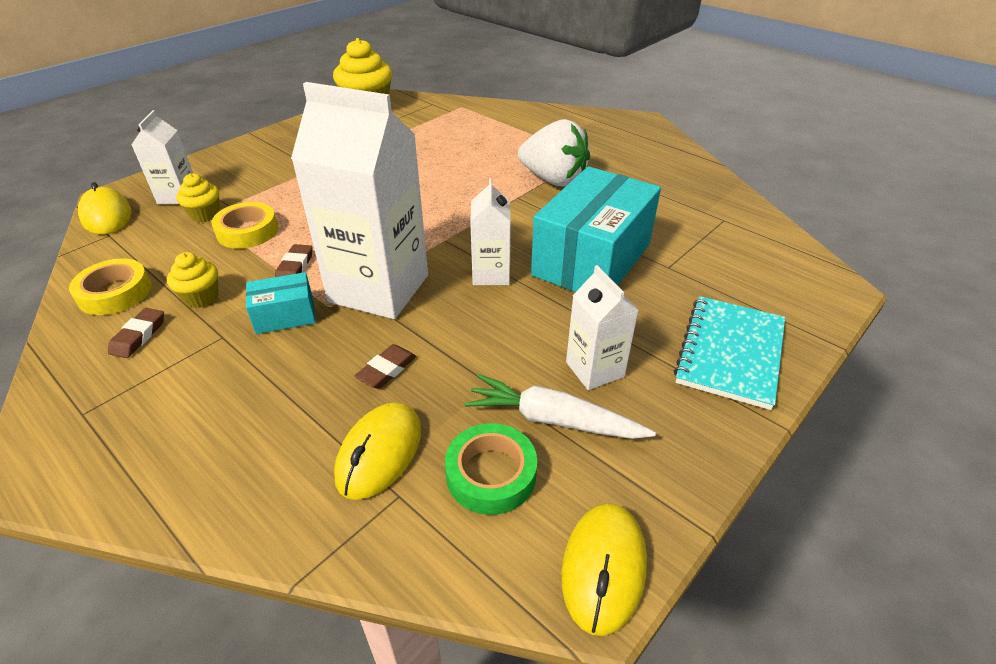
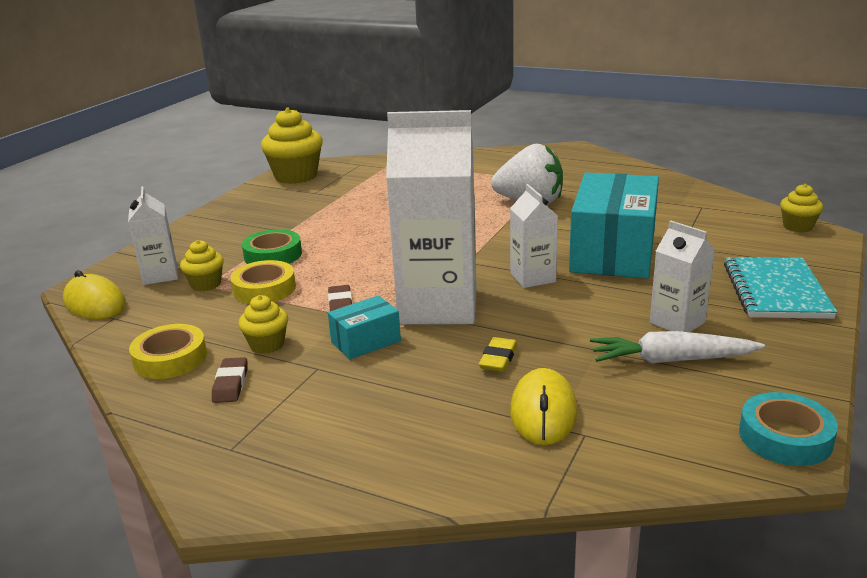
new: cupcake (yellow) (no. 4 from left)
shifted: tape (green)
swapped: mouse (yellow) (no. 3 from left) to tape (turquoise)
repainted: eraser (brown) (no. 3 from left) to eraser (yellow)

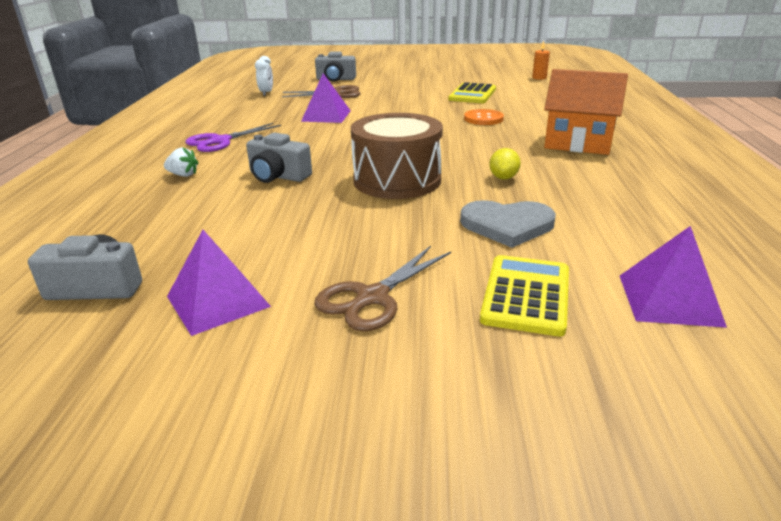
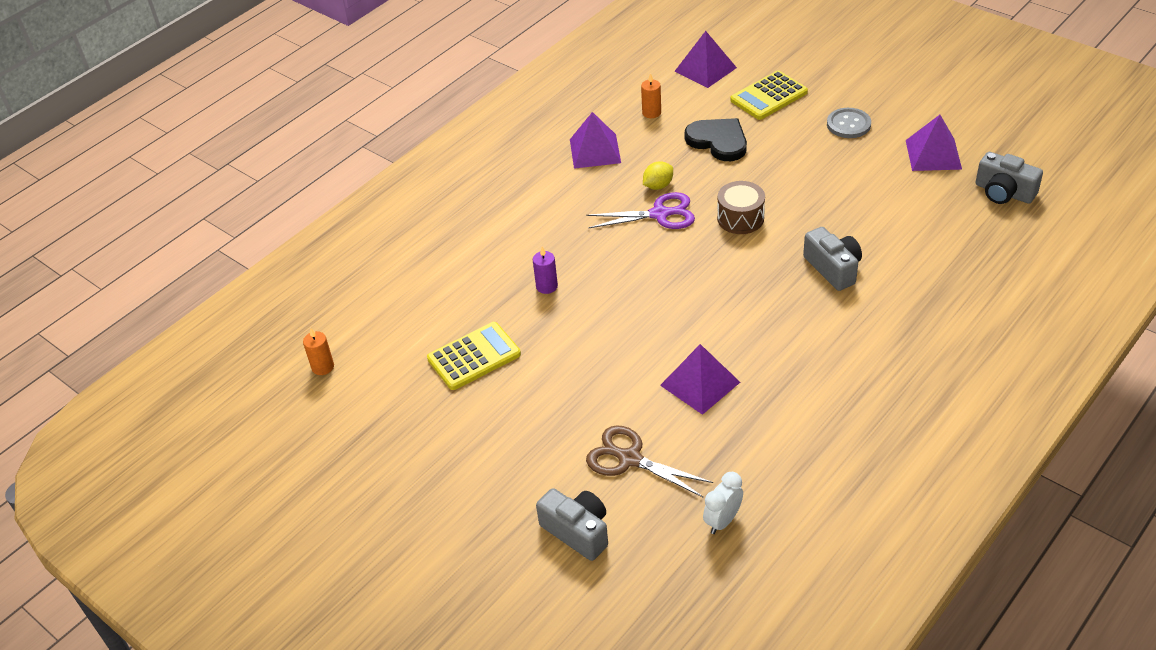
gone: strawberry (white); house (orange)
new: pyramid (purple) (no. 1 from left); candle (orange) (no. 2 from left)
shifted: scissors (purple)
swapped: scissors (brown) (no. 2 from left) to button (grey); button (orange) to candle (purple)
repainted: heart (grey) to heart (black)
scaled: drum (brown) x0.58

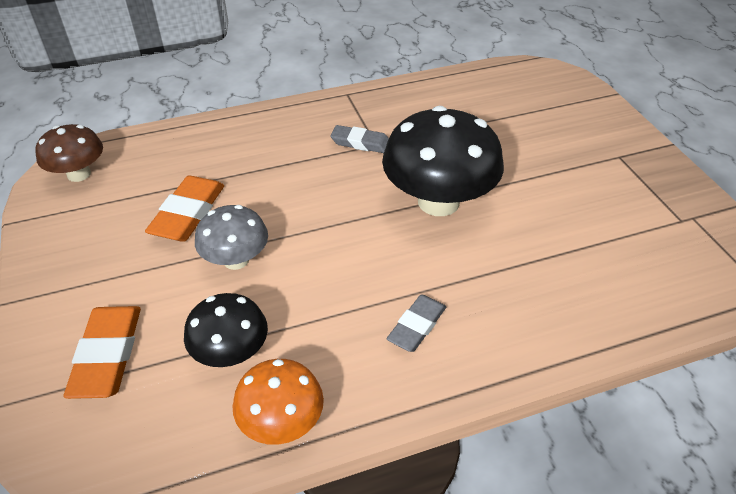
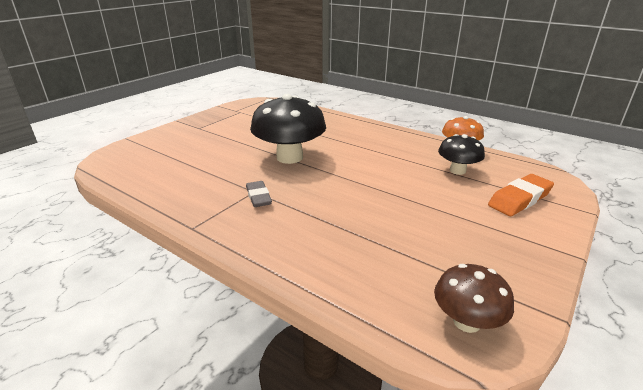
gone: eraser (orange) (no. 2 from left); mushroom (grey); eraser (grey) (no. 2 from left)

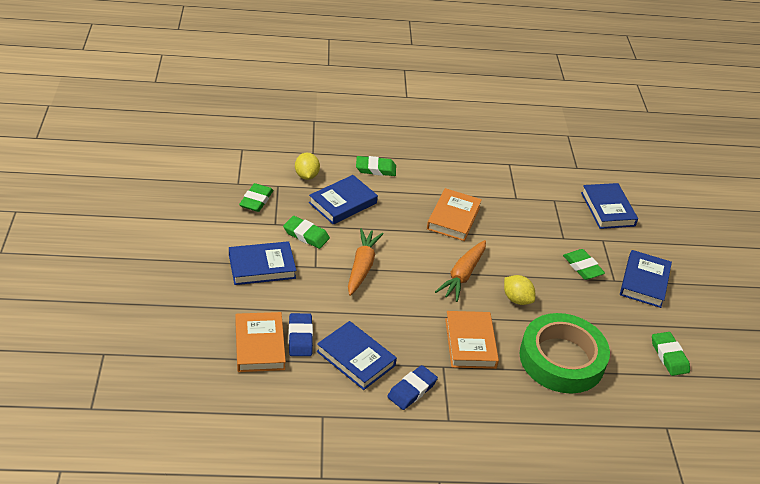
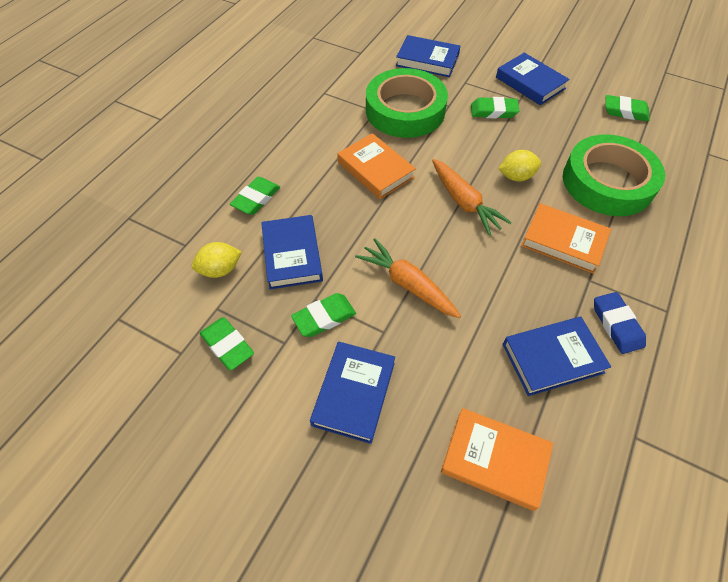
gone: eraser (blue) (no. 1 from left)
new: tape (green) (no. 1 from left)
rotated: lemon (yellow) (no. 1 from left) 45 degrees counterclockwise

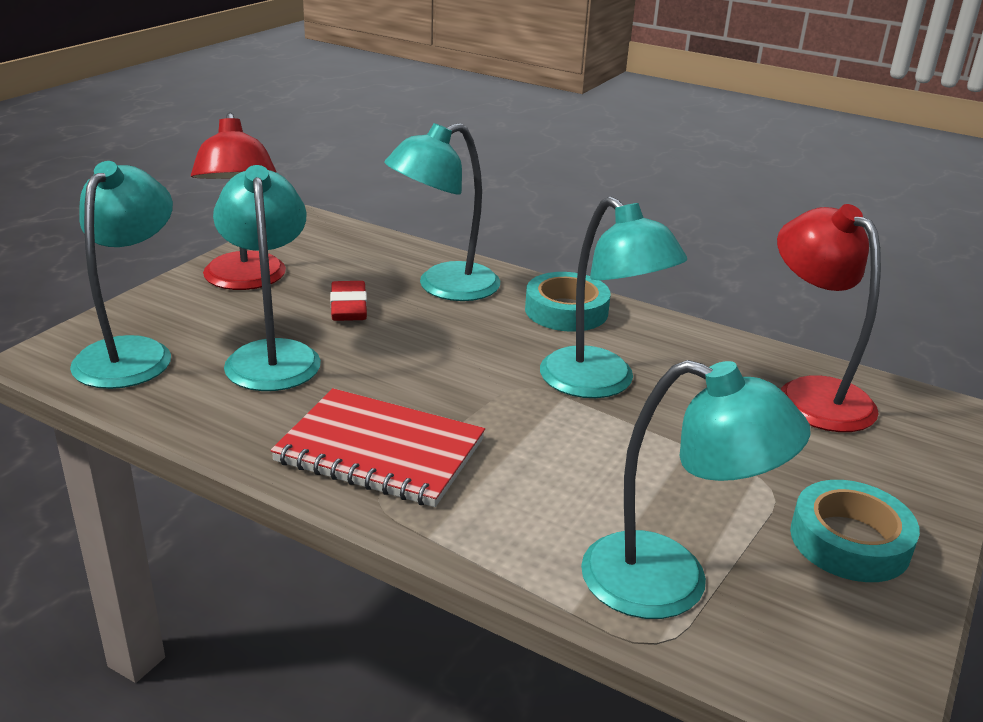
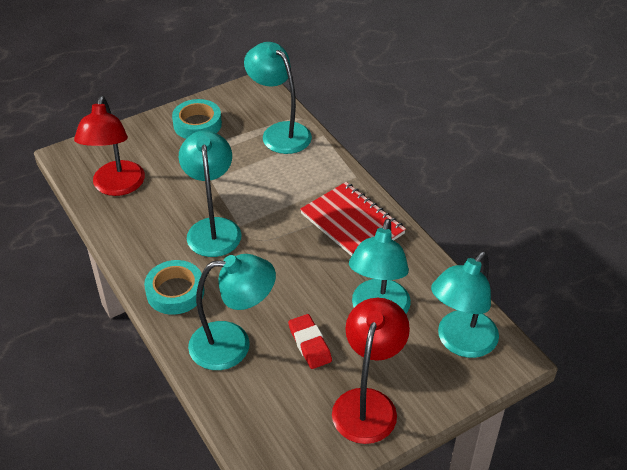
rotated: eraser (red) 45 degrees counterclockwise

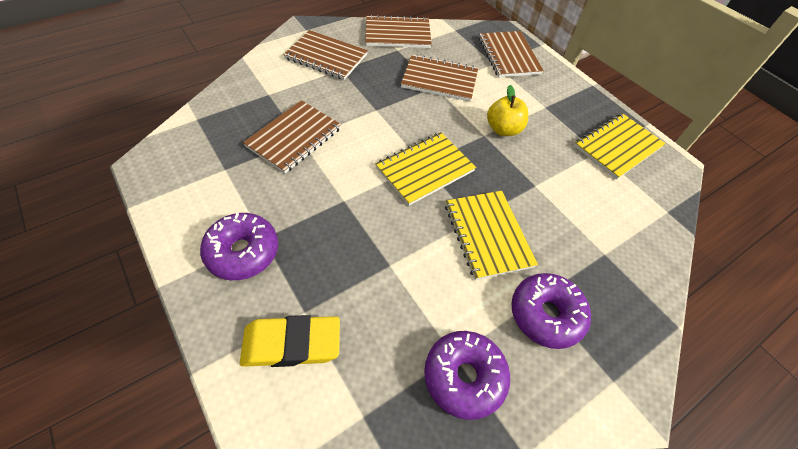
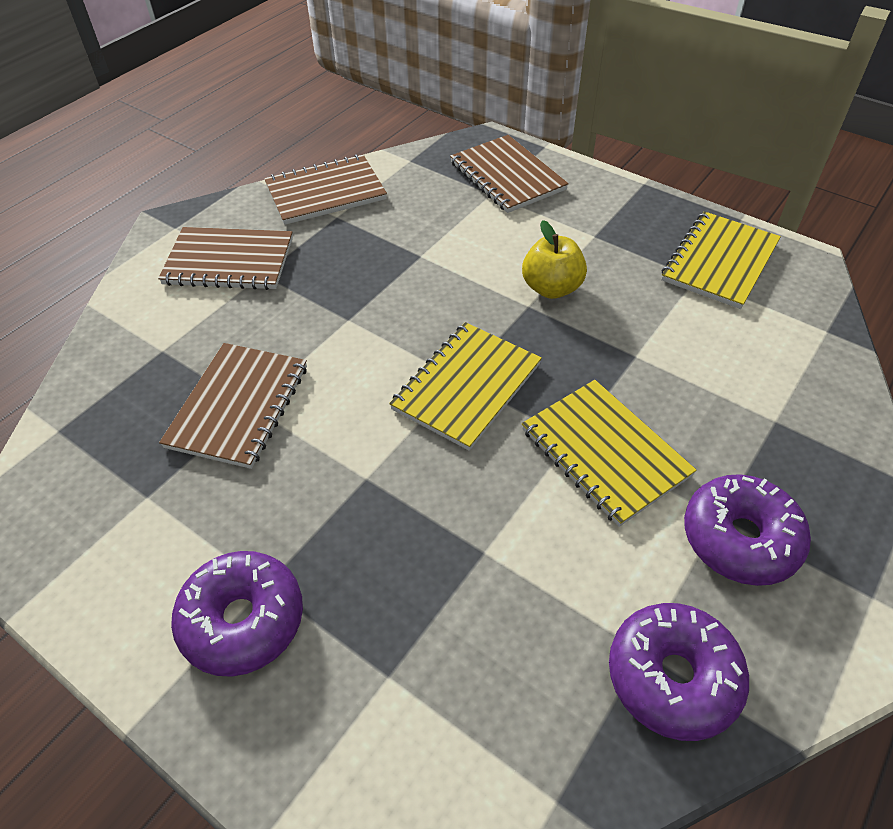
gone: eraser (yellow); notebook (brown) (no. 4 from left)

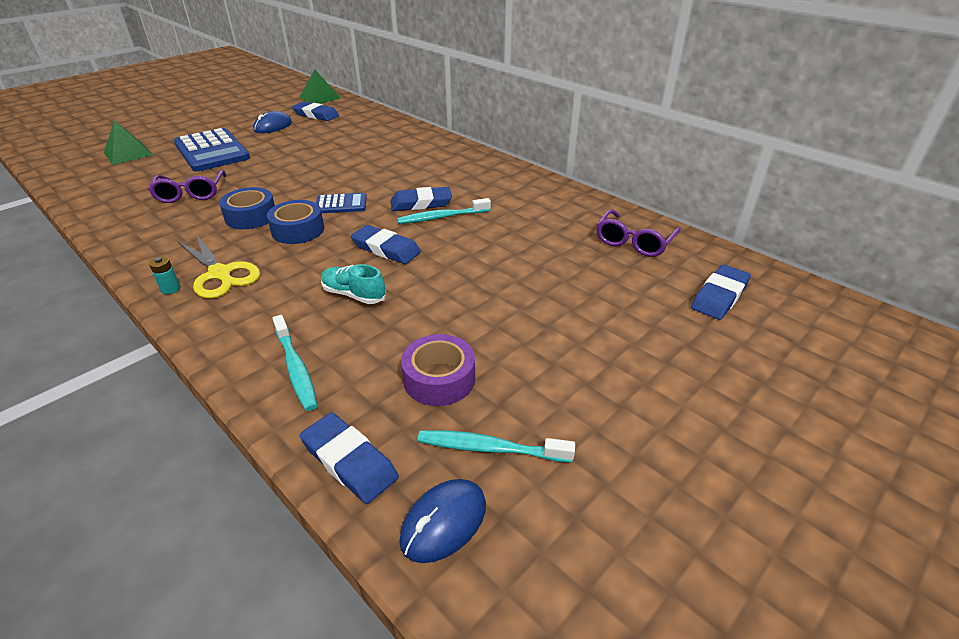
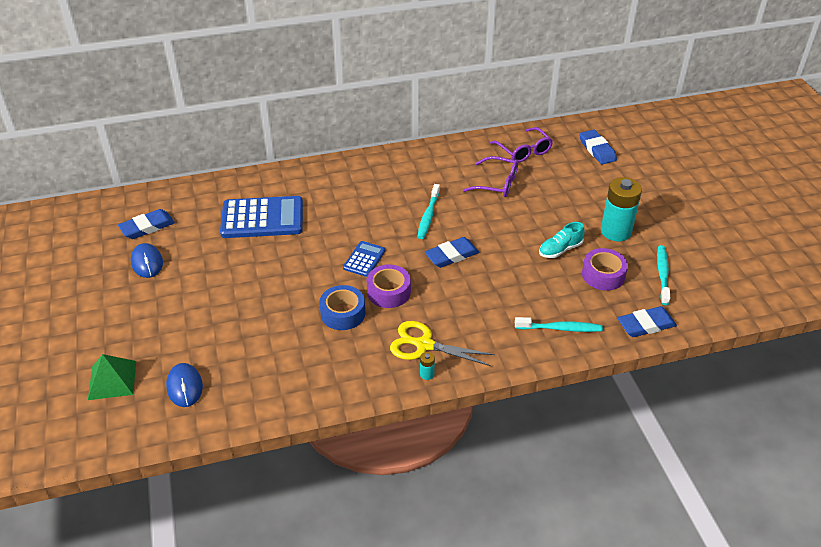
gone: pyramid (green) (no. 2 from left); eraser (blue) (no. 4 from left)
new: battery (turquoise) (no. 2 from left)
shifted: glasses (purple) (no. 1 from left); calculator (blue) (no. 1 from left); shoe (turquoise); mouse (blue) (no. 2 from left)
repainted: tape (blue) (no. 2 from left) to tape (purple) (no. 1 from left)
rotated: scissors (yellow) 150 degrees counterclockwise; toothbrush (turquoise) (no. 3 from left) 150 degrees clockwise

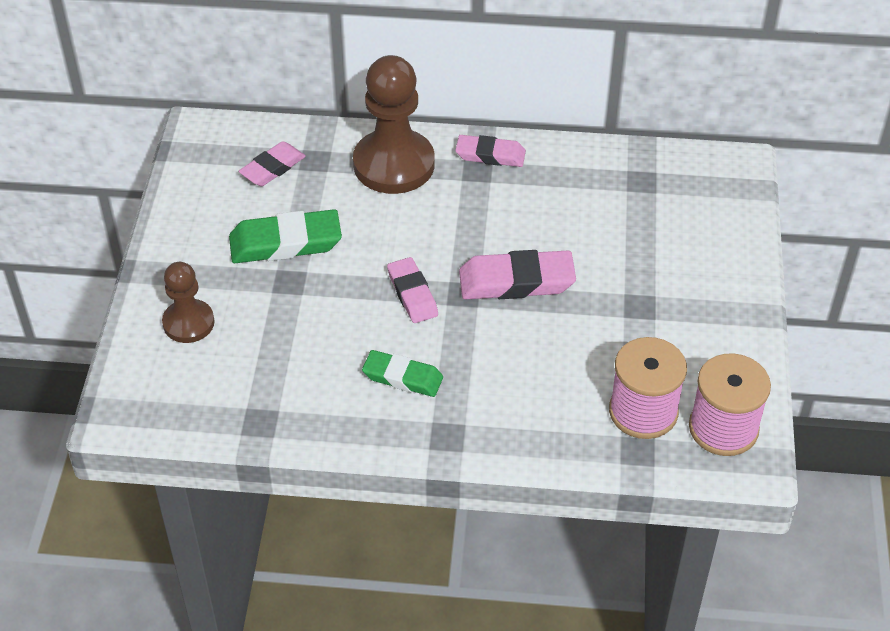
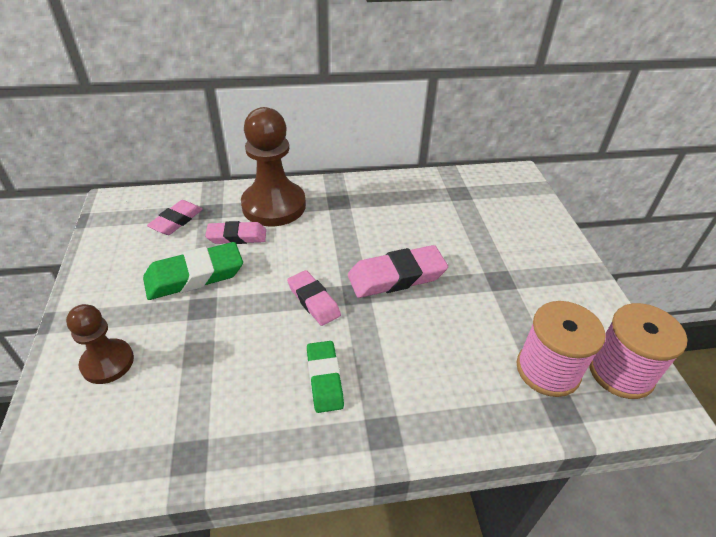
shifted: eraser (pink) (no. 3 from left in the first image) to eraser (pink) (no. 2 from left)
rotated: eraser (green) (no. 2 from left) 75 degrees clockwise

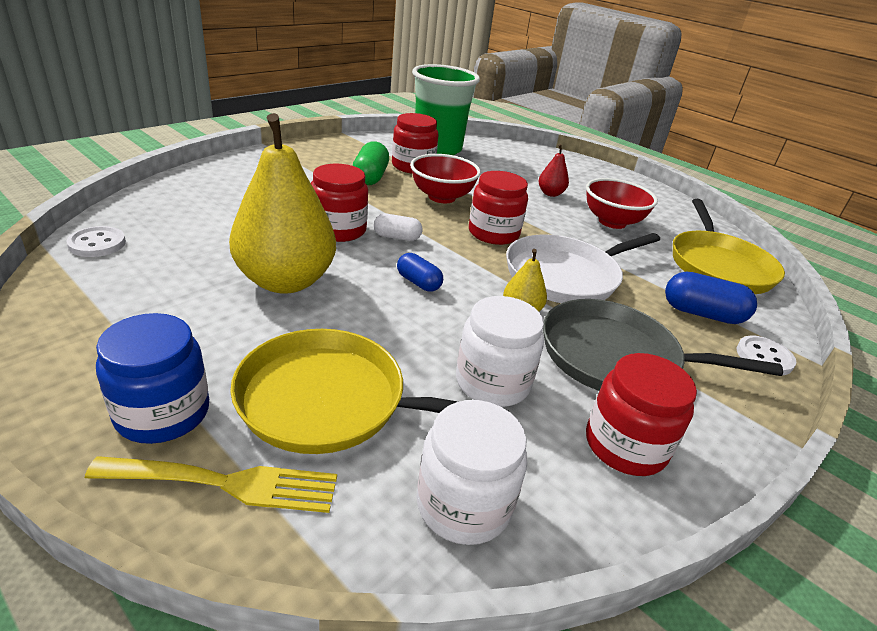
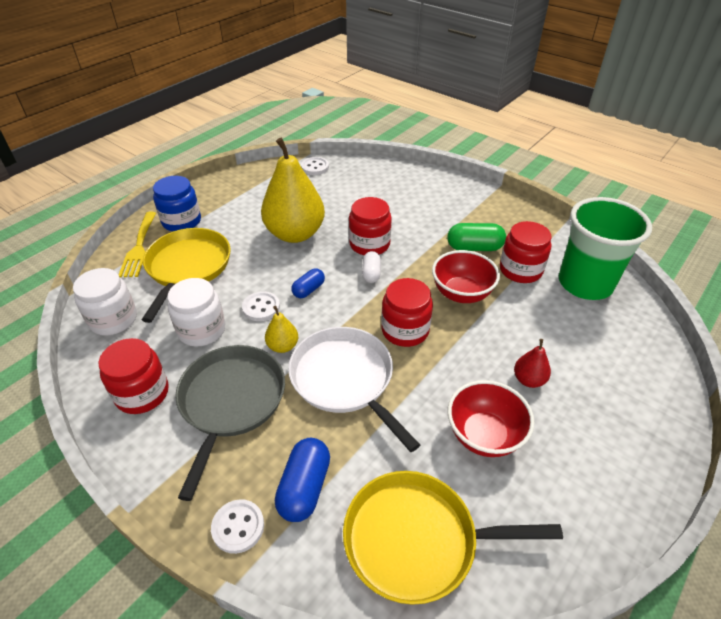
new: button (white) (no. 2 from left)

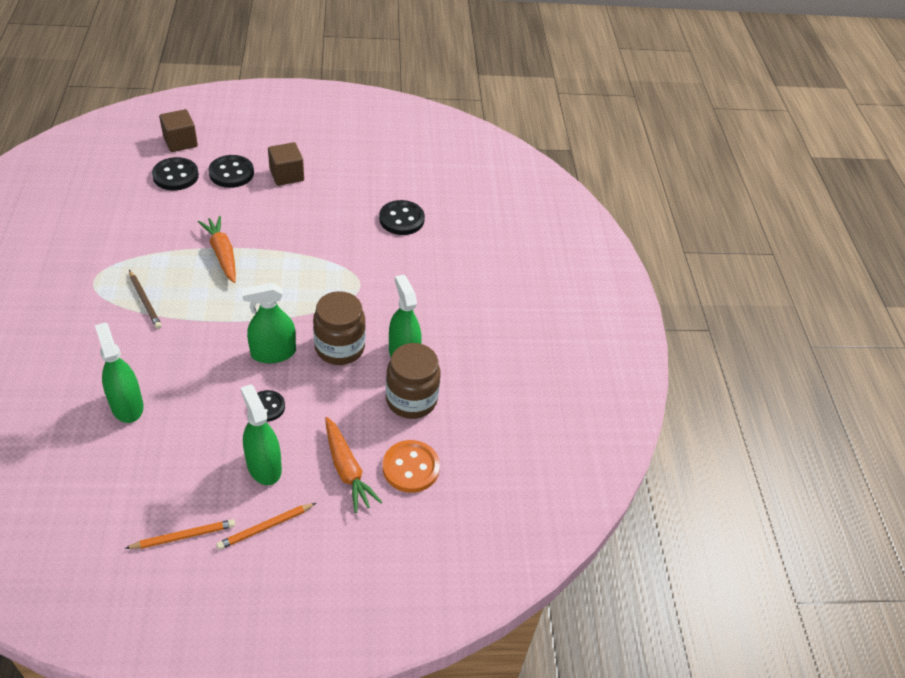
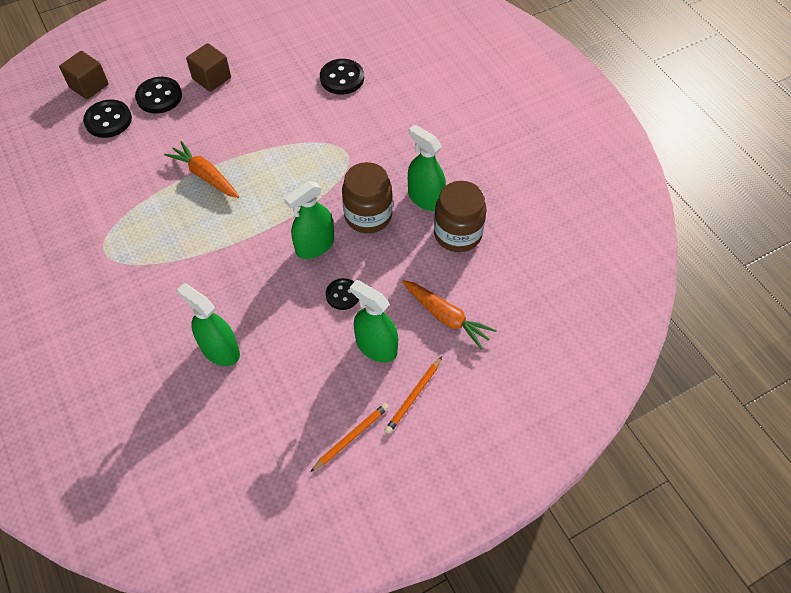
gone: pencil (brown); button (orange)

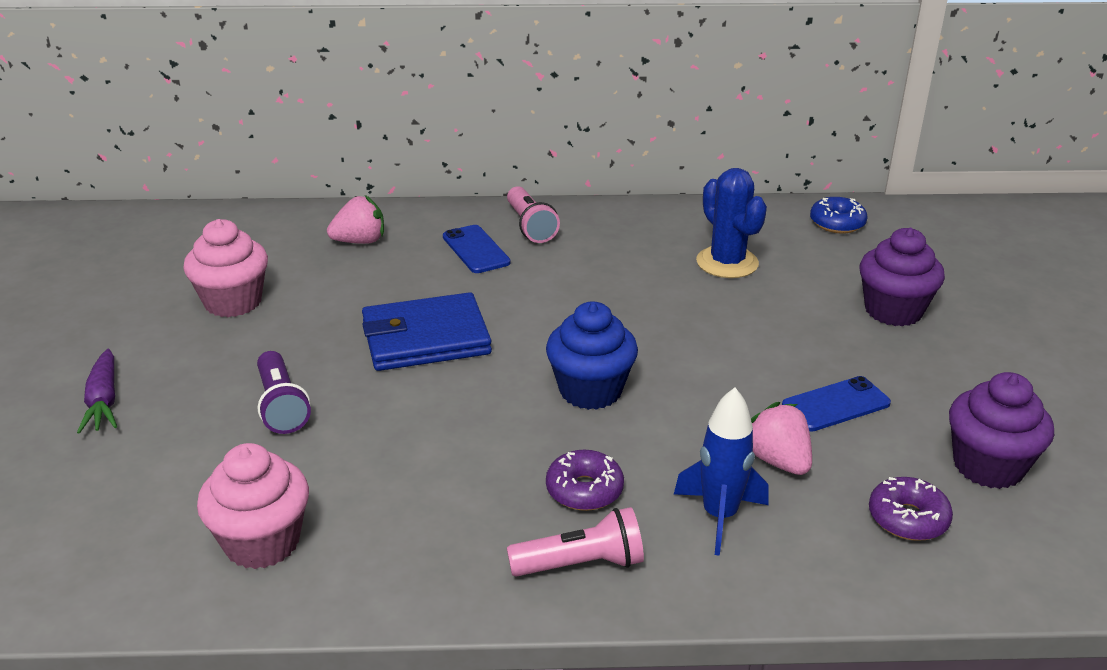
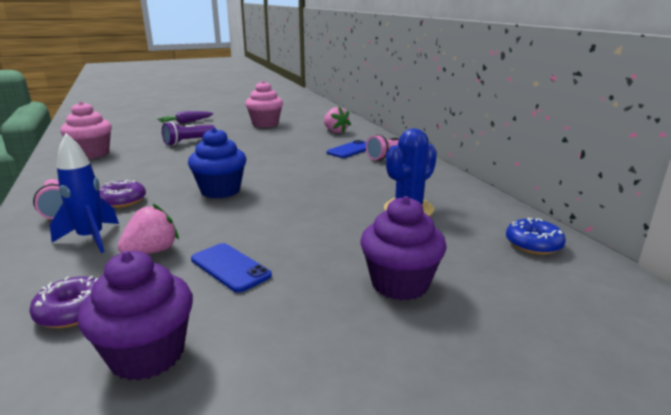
gone: wallet (blue)

